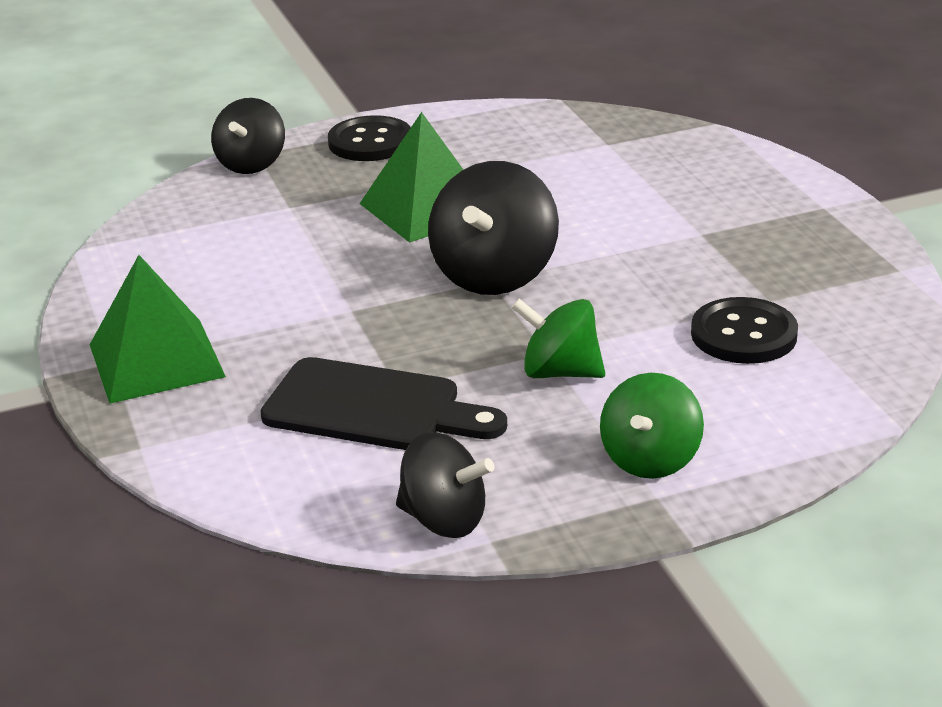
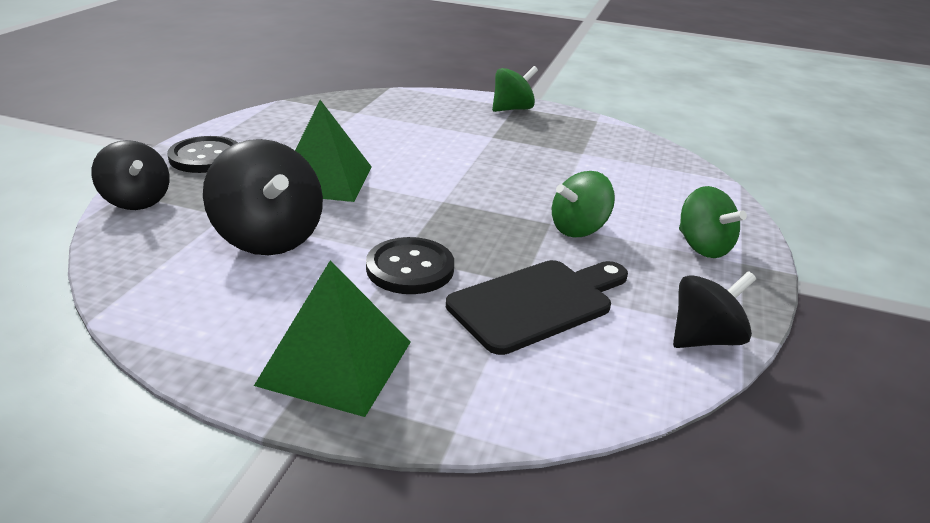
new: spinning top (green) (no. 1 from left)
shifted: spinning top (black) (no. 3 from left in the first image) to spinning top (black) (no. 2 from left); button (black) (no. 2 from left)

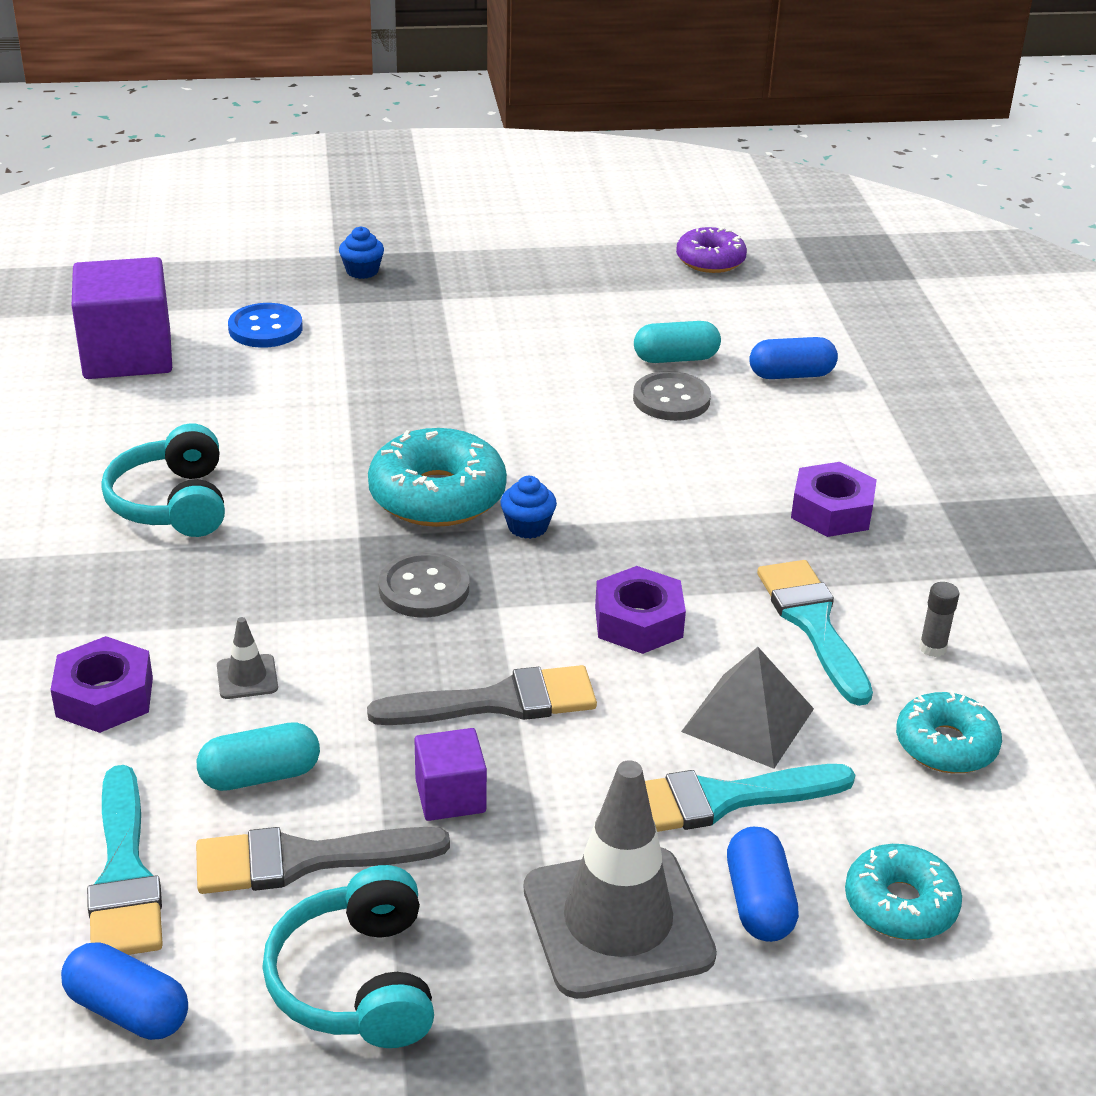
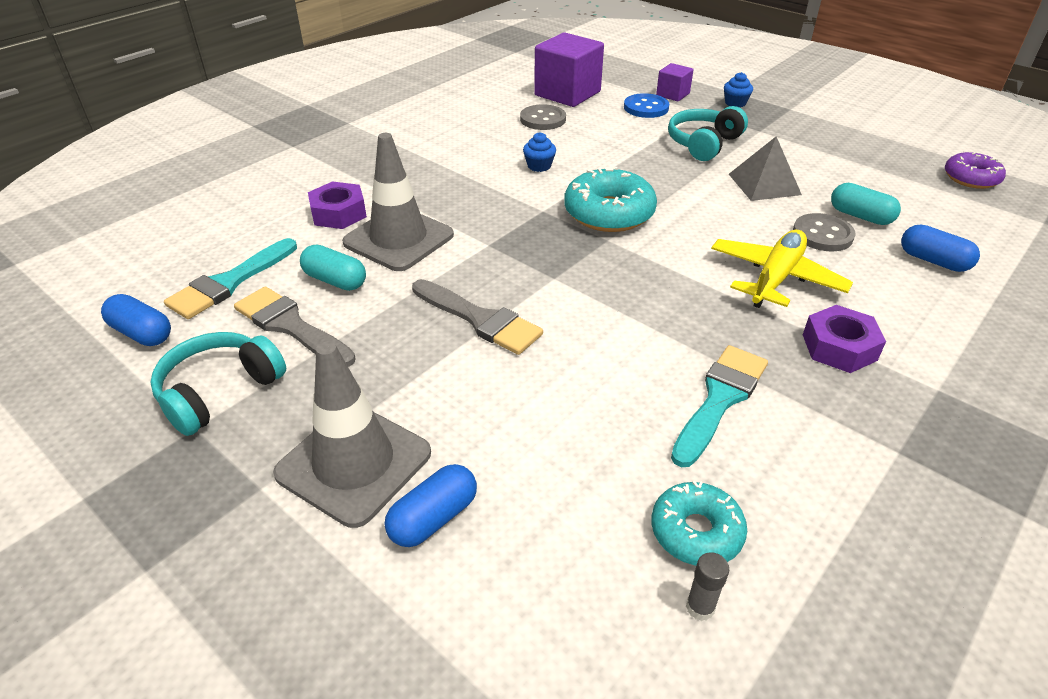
gone: nut (purple) (no. 2 from left); brush (turquoise) (no. 2 from left); donut (turquoise) (no. 2 from left)
new: plane (yellow)
shifted: headphones (turquoise) (no. 1 from left in the first image) to headphones (turquoise) (no. 2 from left); button (grey) (no. 1 from left); cube (purple) (no. 2 from left); cupcake (blue) (no. 2 from left in the first image) to cupcake (blue) (no. 1 from left); pyramid (grey); glue stick (grey)
rotated: capsule (blue) (no. 1 from left) 45 degrees counterclockwise
scaled: traffic cone (grey) (no. 1 from left in the first image) x2.45

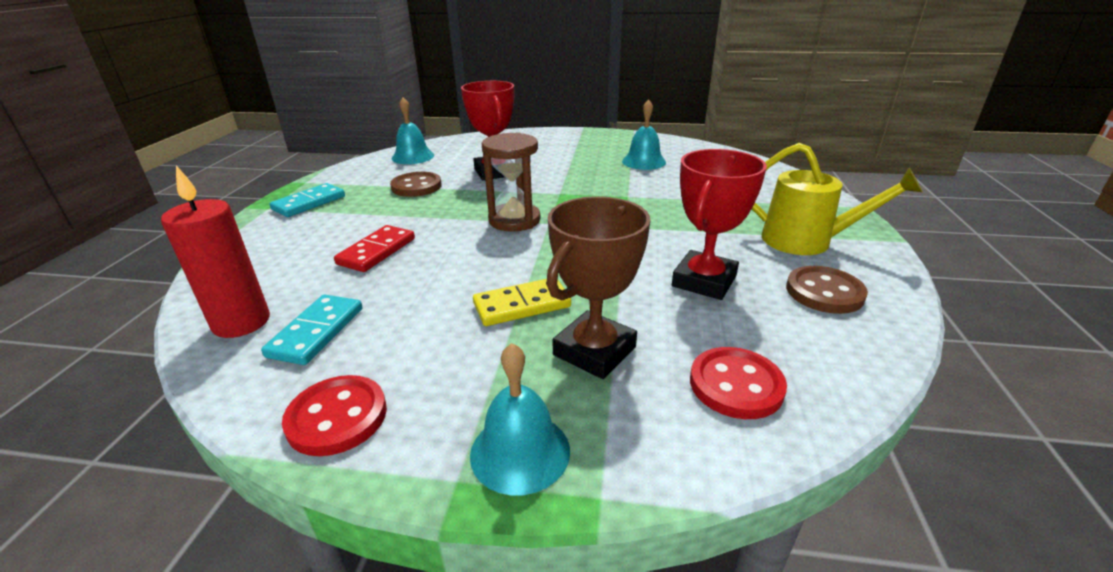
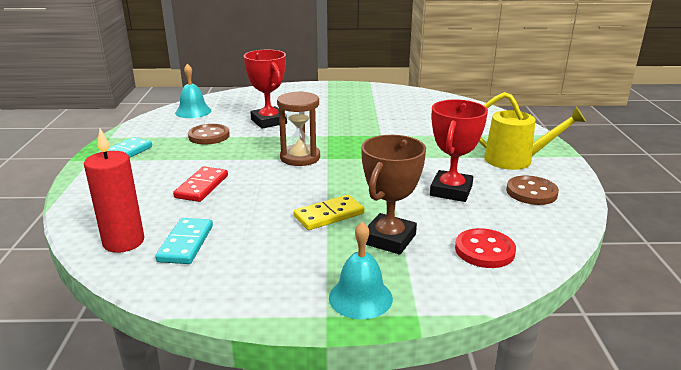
gone: button (red) (no. 1 from left); bell (turquoise) (no. 3 from left)

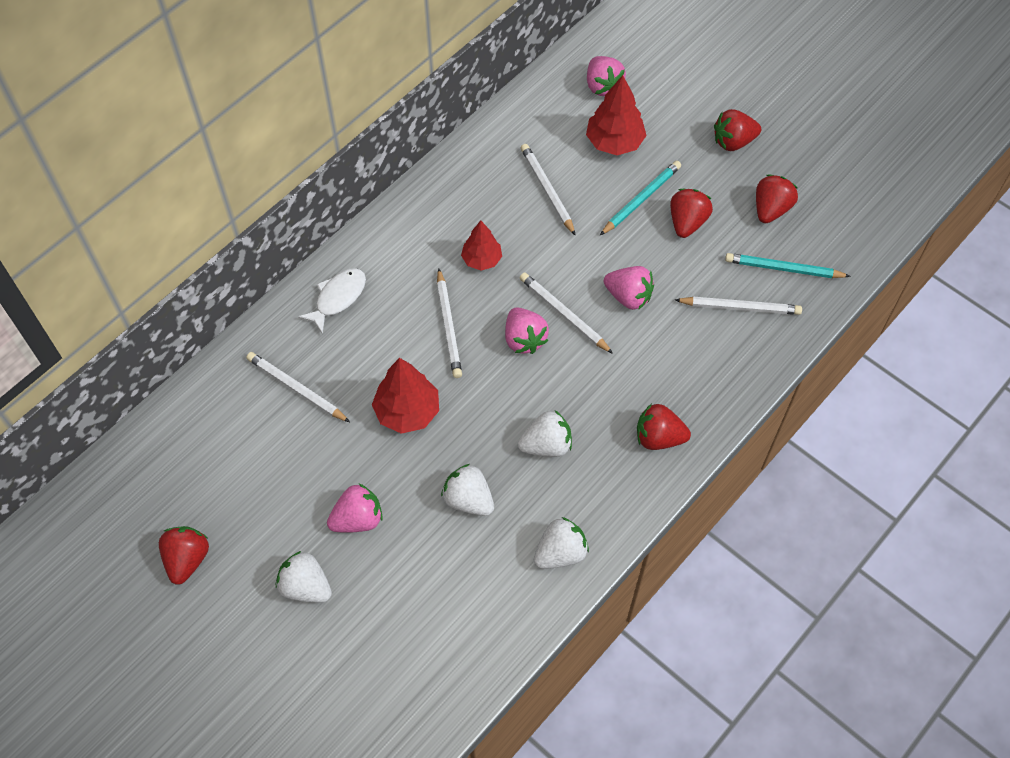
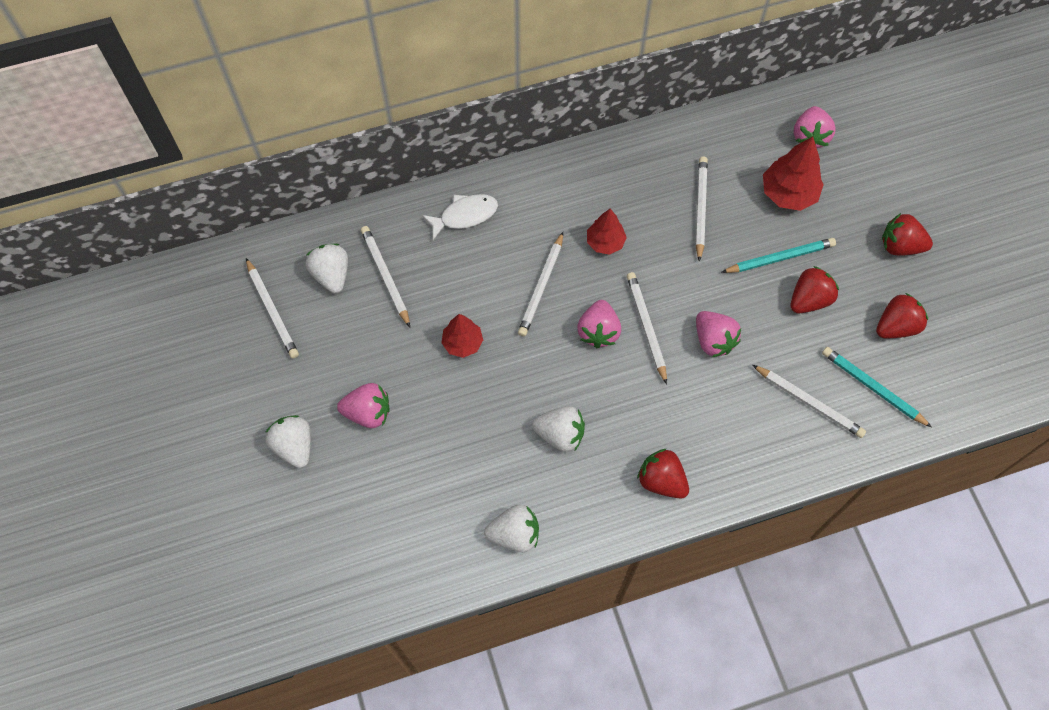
gone: strawberry (red) (no. 1 from left)
new: pencil (white) (no. 1 from left)
shifted: strawberry (white) (no. 2 from left)
scaled: tree (red) (no. 1 from left) x0.65

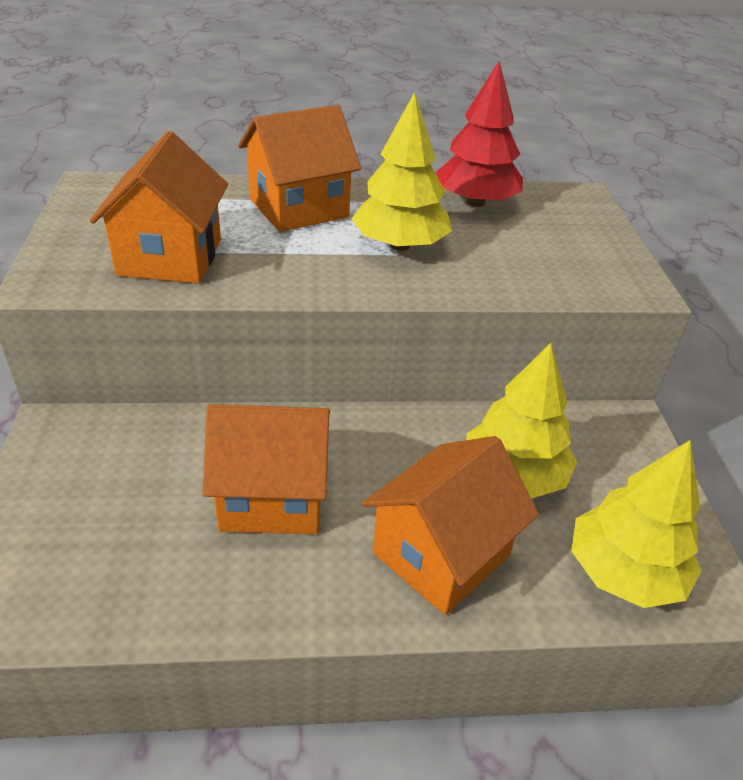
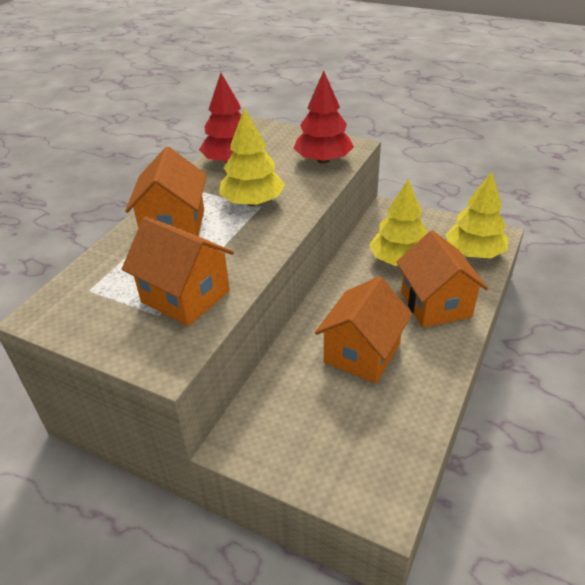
new: tree (red) (no. 2 from left)

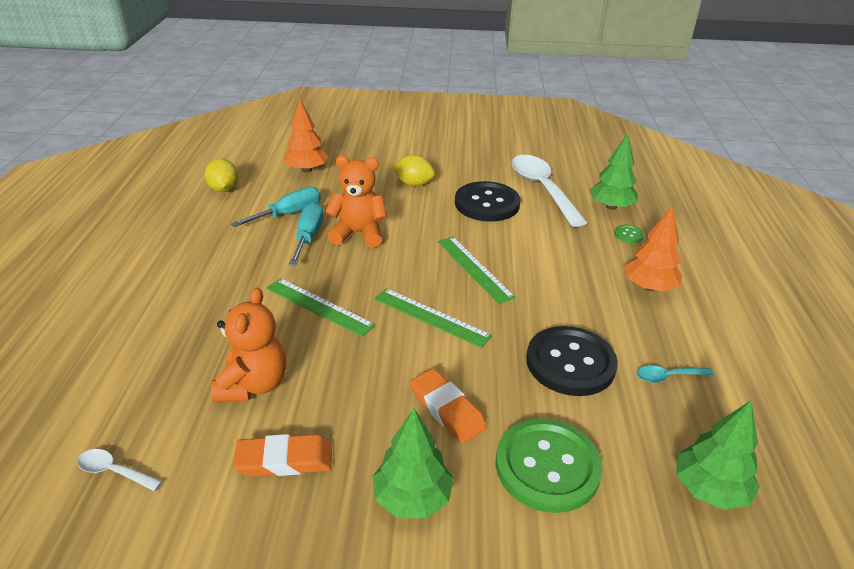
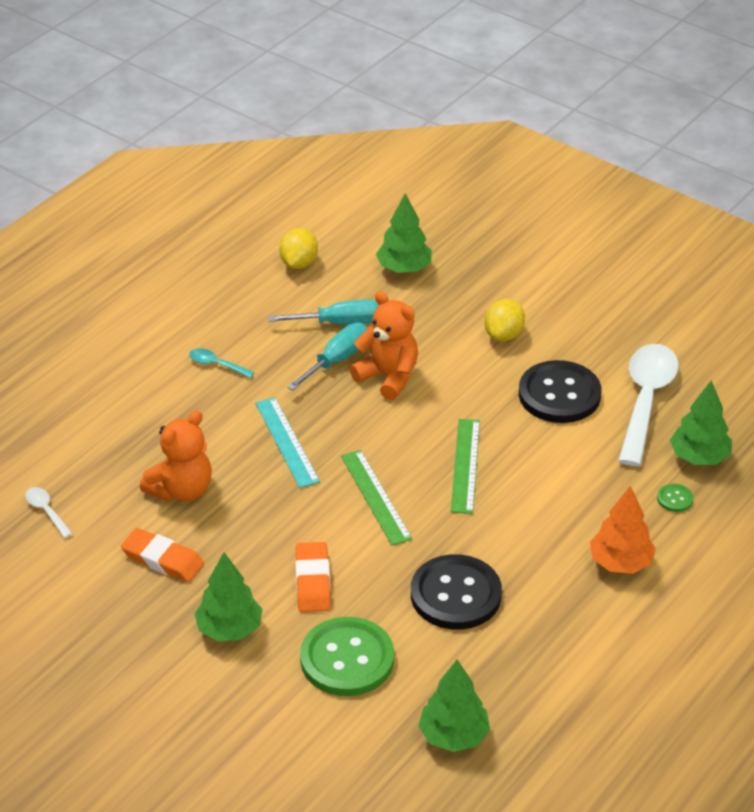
shifted: spoon (turquoise)
repainted: ruler (green) (no. 1 from left) to ruler (turquoise); tree (orange) (no. 1 from left) to tree (green) (no. 2 from left)
rotated: lemon (yellow) (no. 2 from left) 60 degrees clockwise

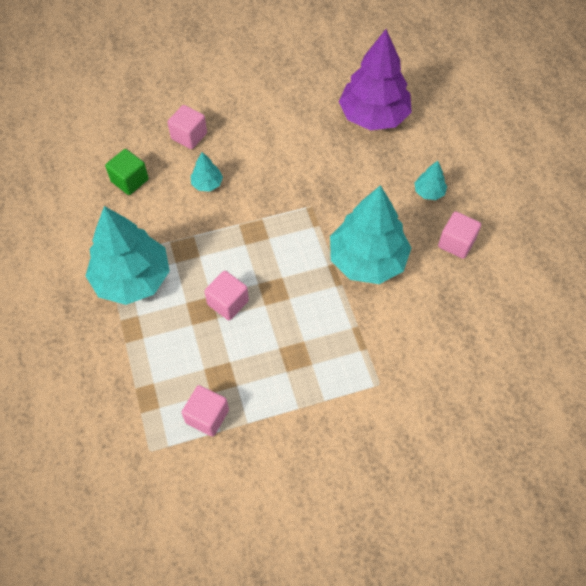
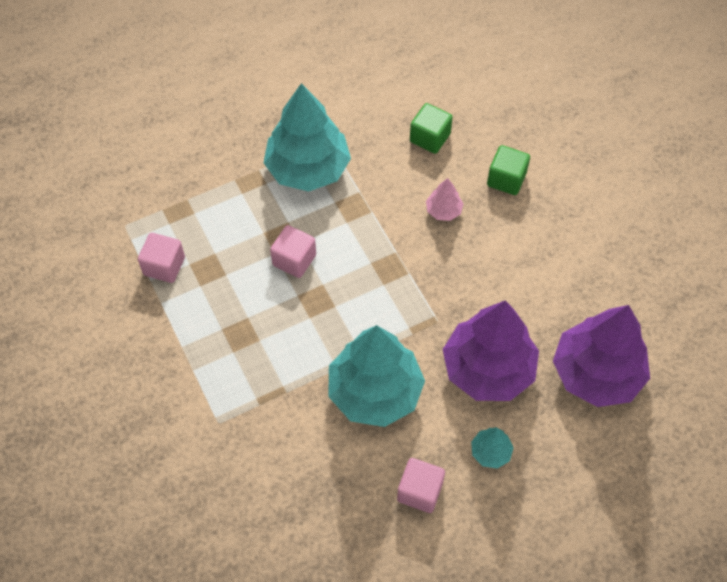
new: tree (purple) (no. 1 from left)
repainted: cube (pink) (no. 1 from left) to cube (green) (no. 2 from left); tree (turquoise) (no. 2 from left) to tree (pink)

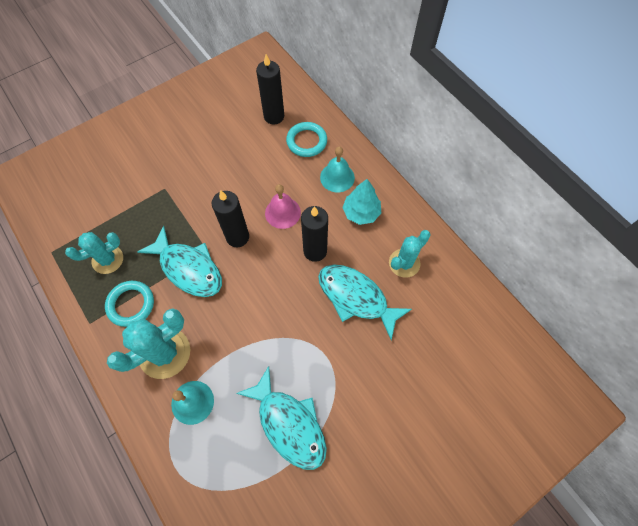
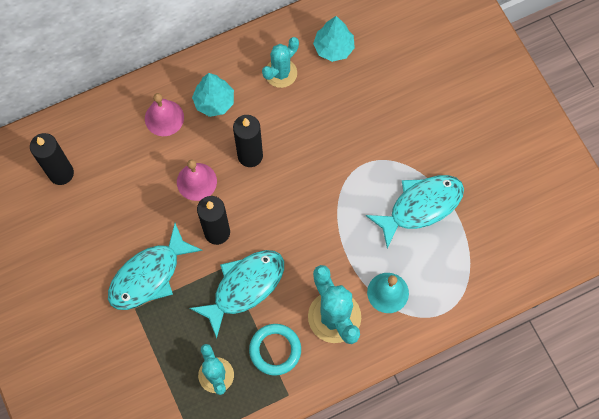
gone: ring (turquoise) (no. 2 from left)
new: tree (turquoise) (no. 2 from left)
shifted: fish (turquoise) (no. 3 from left in the first image) to fish (turquoise) (no. 1 from left)
repainted: bell (turquoise) (no. 2 from left) to bell (pink) (no. 1 from left)
rotated: cactus (turquoise) (no. 3 from left in the first image) 75 degrees clockwise

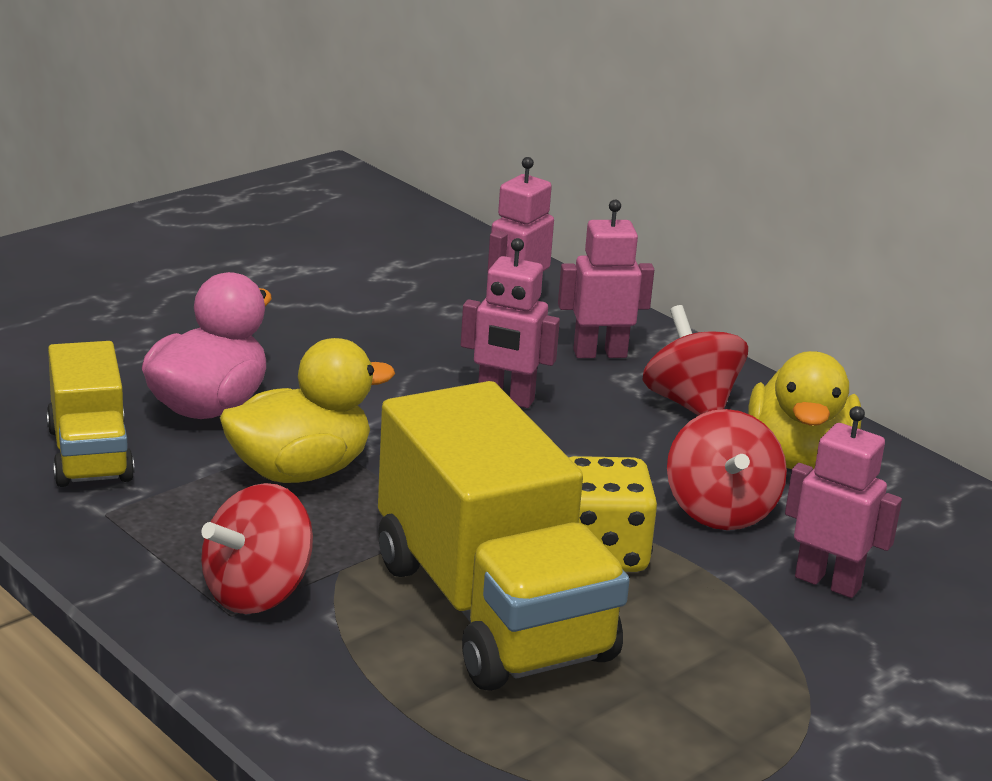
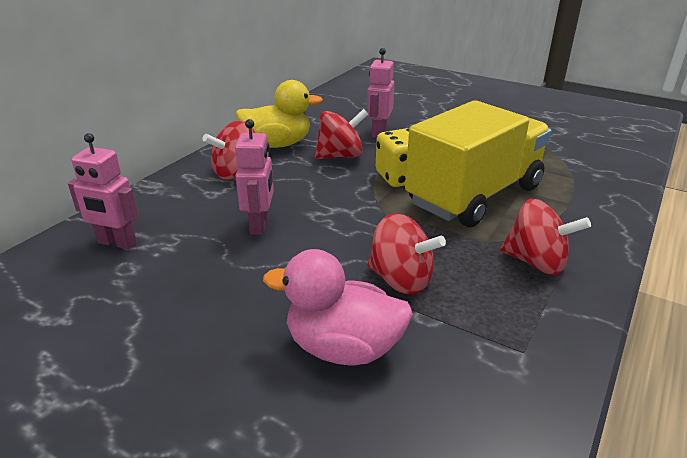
gone: truck (yellow) (no. 1 from left); robot (pink) (no. 3 from left)
swapped: duck (yellow) (no. 1 from left) to spinning top (red) (no. 3 from left)

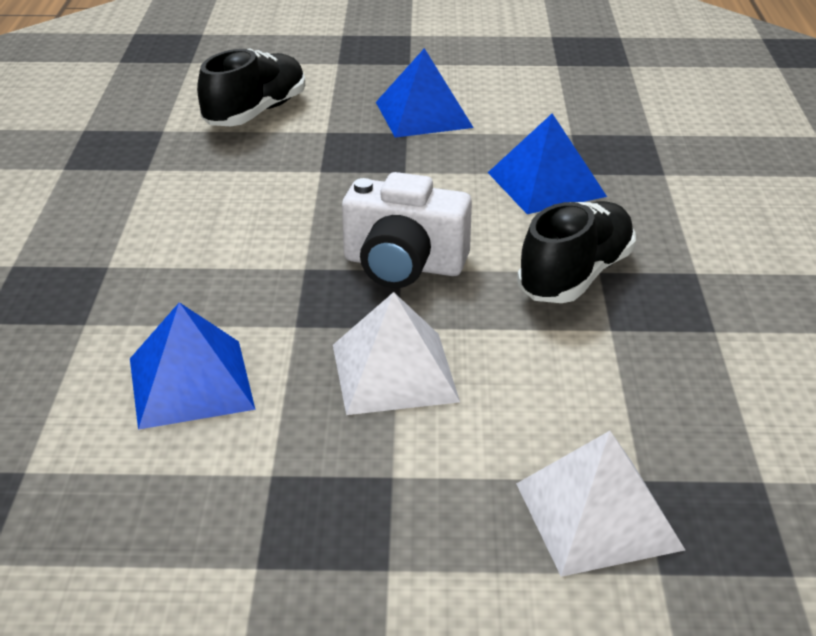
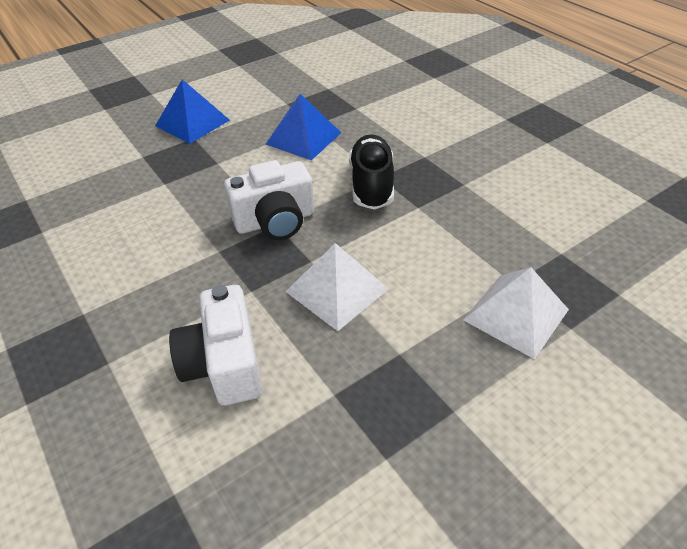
gone: shoe (black) (no. 1 from left)
swapped: pyramid (blue) (no. 1 from left) to camera (white) (no. 1 from left)

